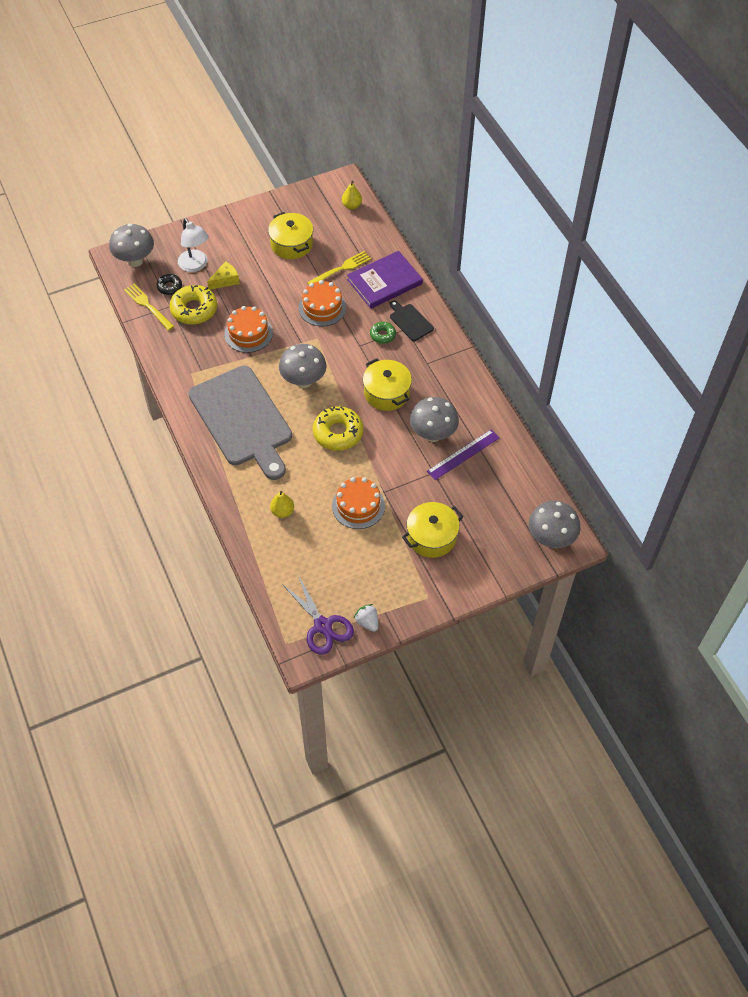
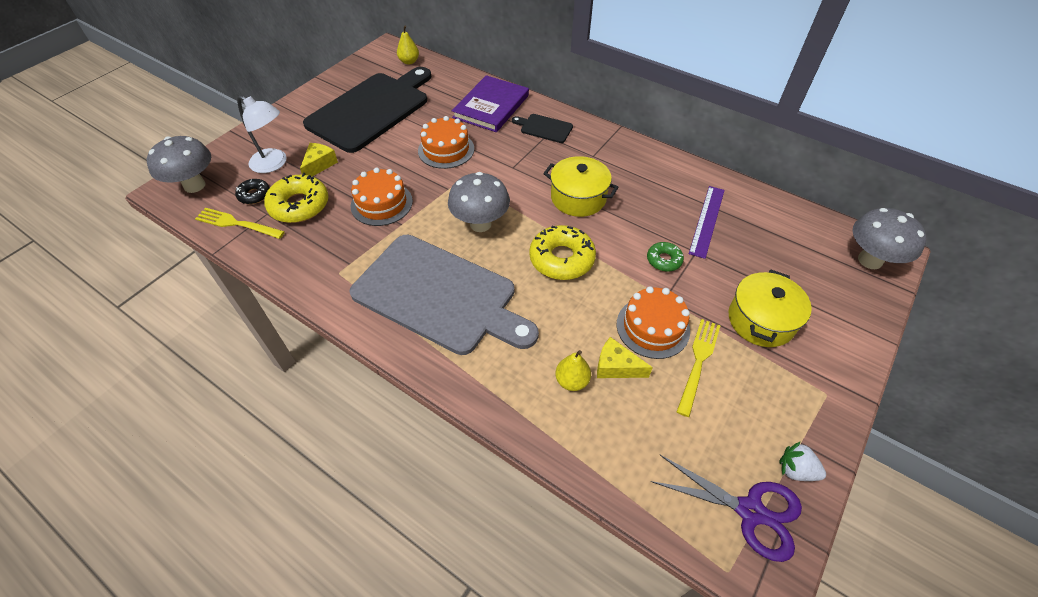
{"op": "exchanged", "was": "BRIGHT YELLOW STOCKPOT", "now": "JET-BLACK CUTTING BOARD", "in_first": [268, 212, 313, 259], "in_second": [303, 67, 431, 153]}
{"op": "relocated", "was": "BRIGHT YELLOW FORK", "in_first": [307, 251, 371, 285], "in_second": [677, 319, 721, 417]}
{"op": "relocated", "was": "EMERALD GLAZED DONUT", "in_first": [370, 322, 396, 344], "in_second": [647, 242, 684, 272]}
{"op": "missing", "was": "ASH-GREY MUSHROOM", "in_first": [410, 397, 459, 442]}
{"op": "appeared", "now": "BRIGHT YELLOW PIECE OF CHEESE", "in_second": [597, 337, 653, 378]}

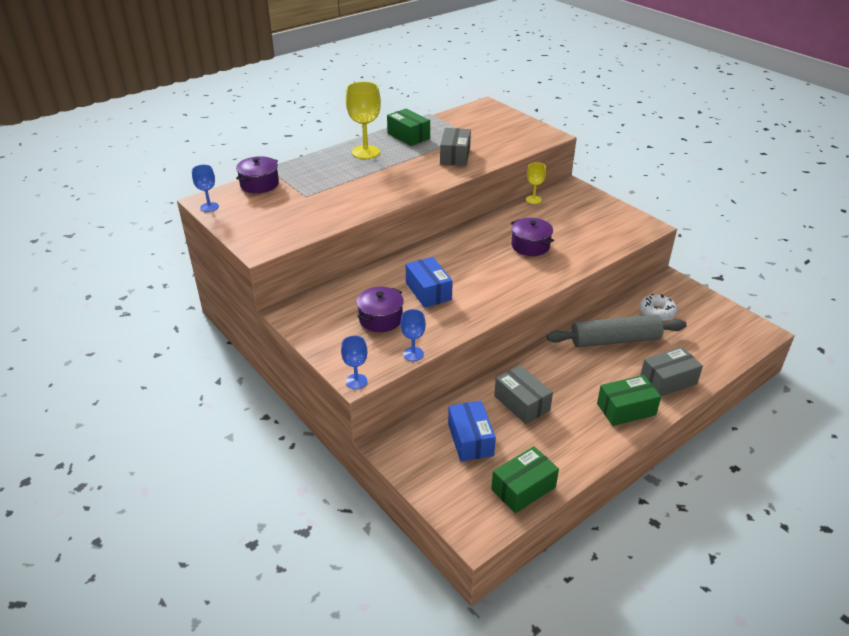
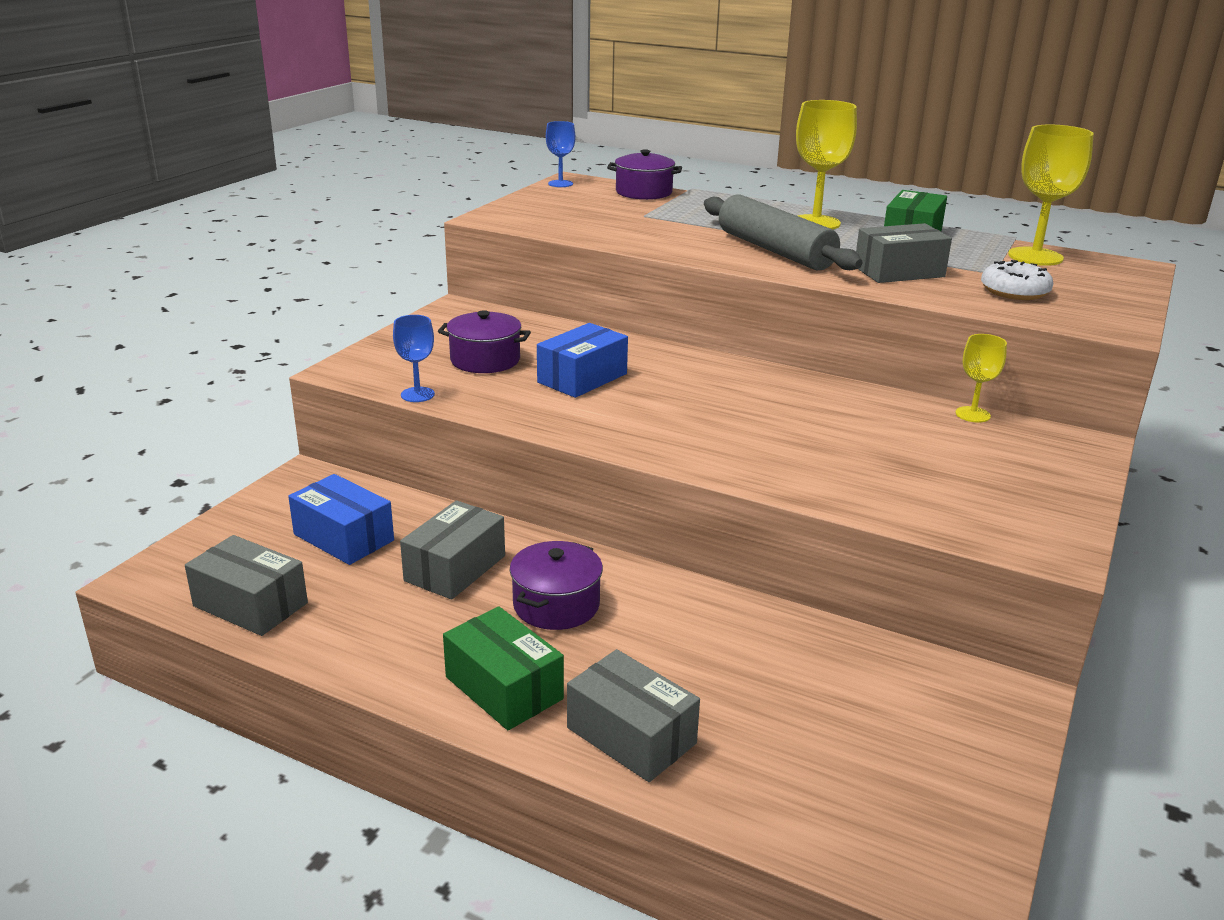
{"op": "missing", "was": "BLUE GOBLET", "in_first": [341, 336, 367, 389]}
{"op": "spun", "was": "BLUE PACKAGE", "in_first": [448, 401, 496, 462], "in_second": [288, 474, 394, 565], "clockwise": 75}
{"op": "colour", "was": "EMERALD PACKAGE", "now": "ASH-GREY PACKAGE", "in_first": [491, 446, 559, 513], "in_second": [185, 535, 308, 636]}
{"op": "relocated", "was": "PURPLE STOCKPOT", "in_first": [511, 218, 554, 256], "in_second": [510, 541, 603, 630]}
{"op": "relocated", "was": "ASH-GREY PASTRY ROLLER", "in_first": [547, 314, 687, 347], "in_second": [704, 194, 863, 270]}
{"op": "relocated", "was": "SNOW-WHITE GLAZED DONUT", "in_first": [639, 294, 678, 322], "in_second": [981, 260, 1053, 300]}
{"op": "appeared", "now": "BRIGHT YELLOW GOBLET", "in_second": [1008, 125, 1094, 266]}

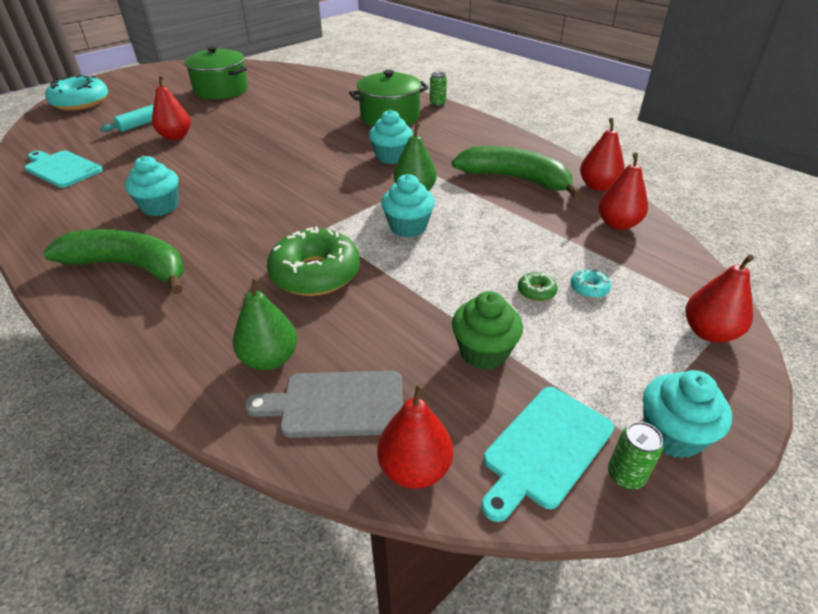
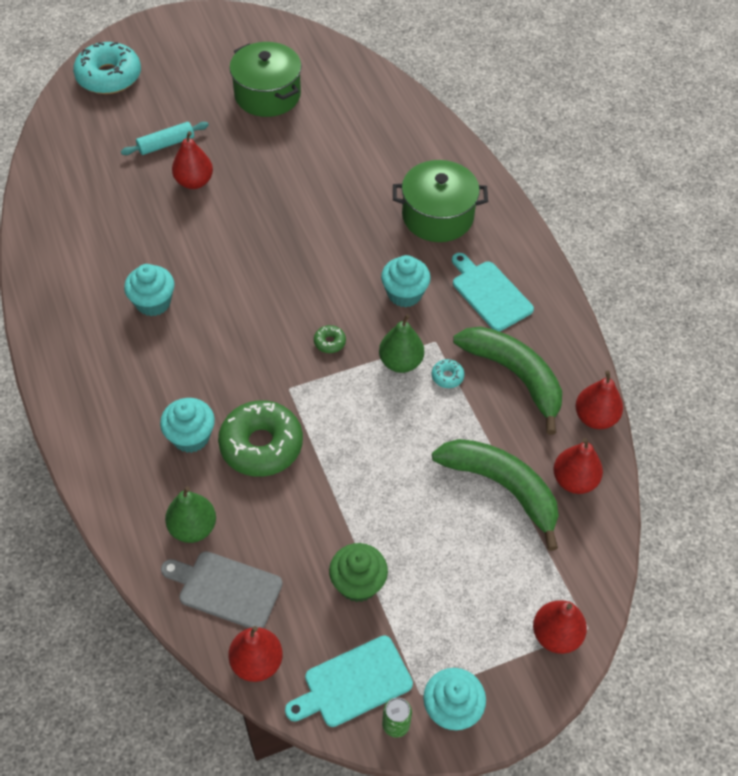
{"op": "relocated", "was": "TEAL CUTTING BOARD", "in_first": [25, 151, 103, 188], "in_second": [452, 253, 534, 332]}
{"op": "relocated", "was": "EMERALD BANANA FRUIT", "in_first": [43, 229, 185, 294], "in_second": [432, 439, 559, 551]}
{"op": "relocated", "was": "TEAL FAIRY CAKE", "in_first": [381, 174, 435, 238], "in_second": [160, 398, 215, 453]}
{"op": "missing", "was": "EMERALD SODA CAN", "in_first": [430, 72, 447, 106]}
{"op": "relocated", "was": "EMERALD GLAZED DONUT", "in_first": [518, 272, 558, 301], "in_second": [314, 325, 346, 353]}
{"op": "relocated", "was": "TEAL GLAZED DONUT", "in_first": [570, 269, 611, 298], "in_second": [432, 359, 464, 388]}

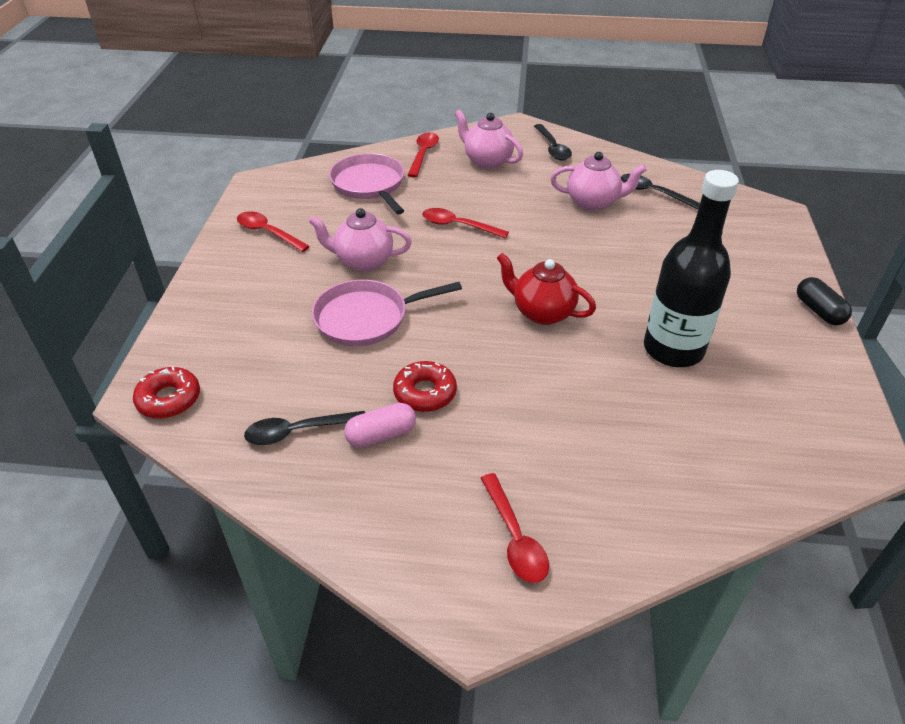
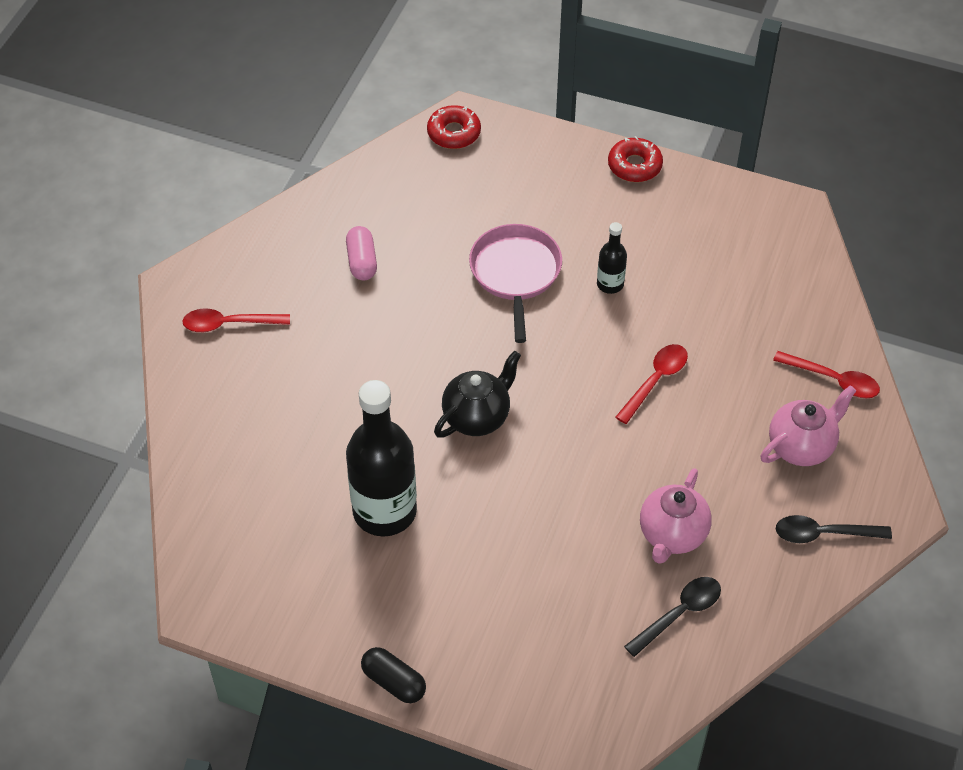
{"op": "missing", "was": "CRIMSON TEASPOON", "in_first": [237, 211, 310, 252]}
{"op": "missing", "was": "JET-BLACK TEASPOON", "in_first": [244, 411, 365, 445]}
{"op": "exchanged", "was": "ROSE-PINK CHINA TEAPOT", "now": "JET-BLACK DRINK BOTTLE", "in_first": [309, 208, 412, 271], "in_second": [597, 222, 627, 294]}
{"op": "missing", "was": "ROSE-PINK PAN", "in_first": [329, 153, 404, 214]}
{"op": "relocated", "was": "CRIMSON GLAZED DONUT", "in_first": [393, 361, 457, 412], "in_second": [608, 136, 663, 182]}
{"op": "colour", "was": "CRIMSON CHINA TEAPOT", "now": "JET-BLACK CHINA TEAPOT", "in_first": [497, 253, 596, 325], "in_second": [434, 351, 521, 438]}
{"op": "spun", "was": "JET-BLACK PILL SHAPE", "in_first": [797, 277, 852, 326], "in_second": [361, 647, 426, 703], "clockwise": 45}

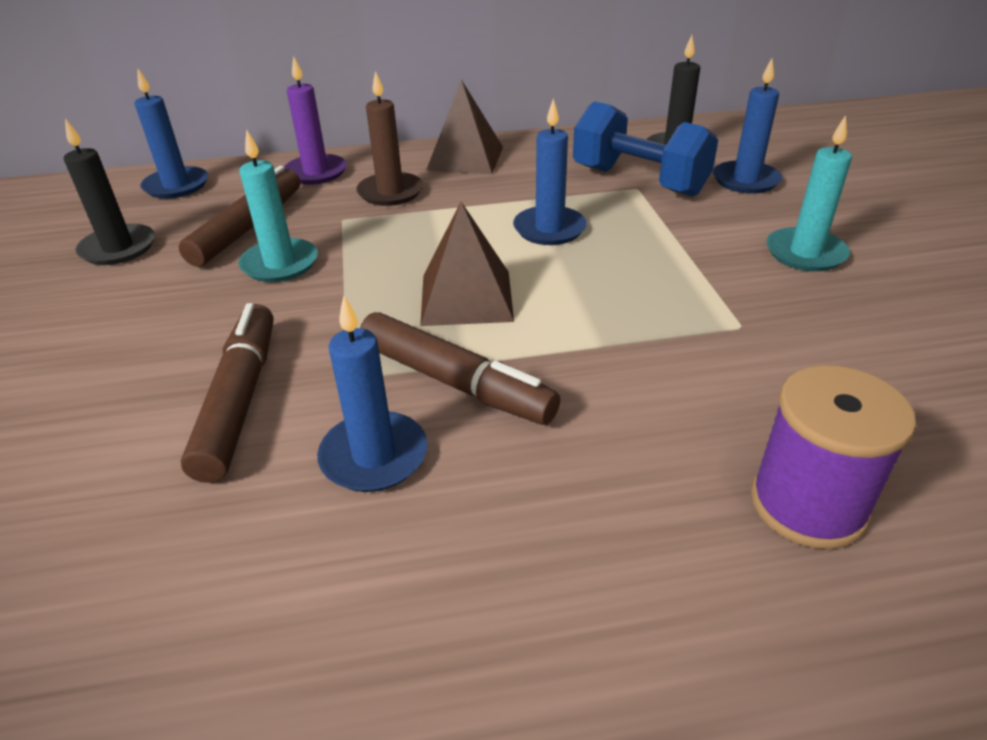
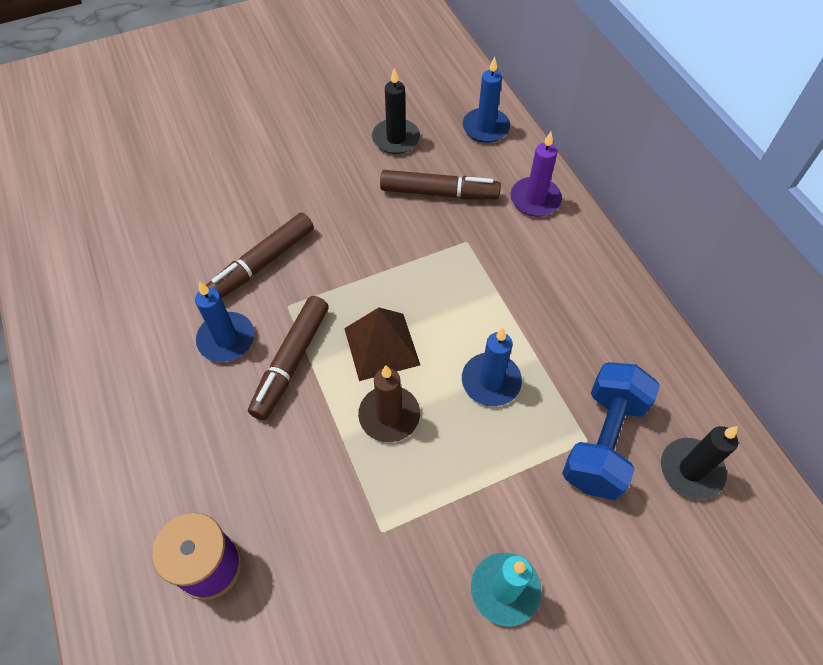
{"op": "spun", "was": "DARK BROWN MARKER PEN", "in_first": [181, 303, 274, 483], "in_second": [206, 213, 314, 298], "clockwise": 150}
{"op": "missing", "was": "TEAL CANDLE", "in_first": [238, 130, 318, 282]}
{"op": "relocated", "was": "DARK BROWN CANDLE", "in_first": [356, 71, 423, 206], "in_second": [358, 365, 420, 442]}
{"op": "missing", "was": "DARK BROWN SOLID PYRAMID", "in_first": [426, 80, 503, 174]}
{"op": "missing", "was": "BLUE CANDLE", "in_first": [713, 59, 782, 194]}

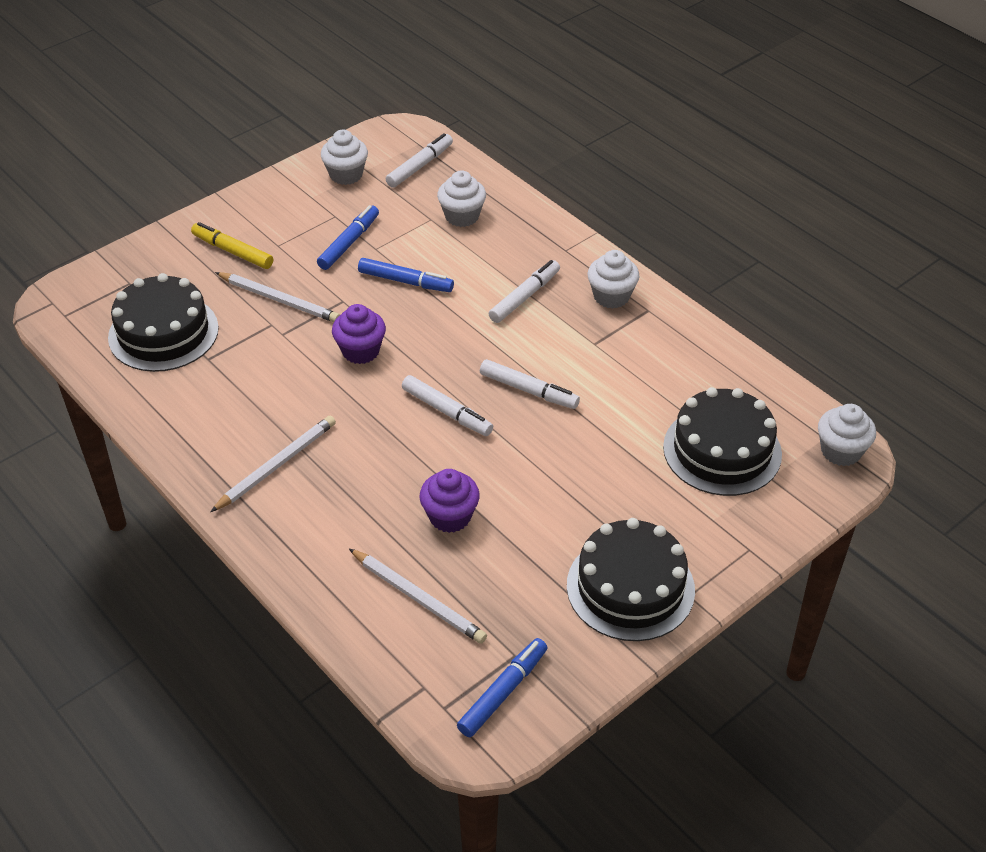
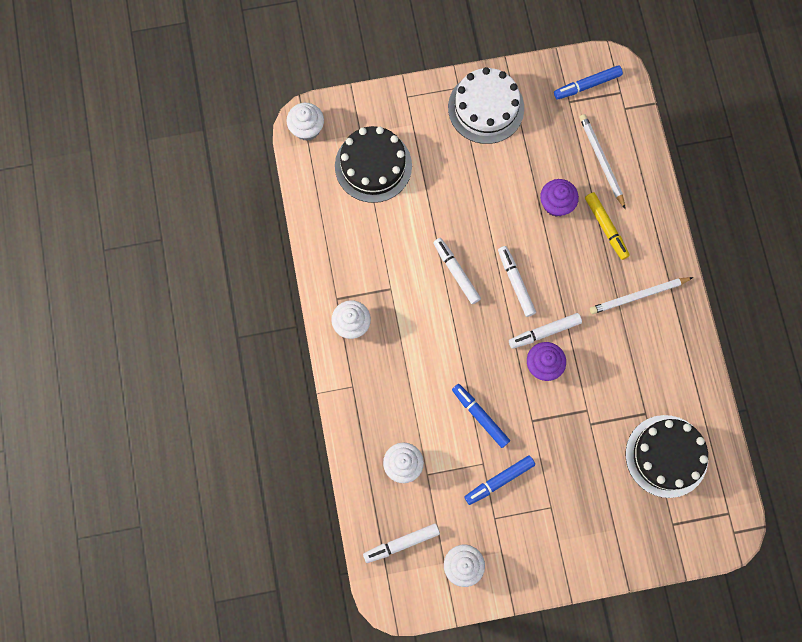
{"op": "relocated", "was": "BRIGHT YELLOW MARKER PEN", "in_first": [191, 222, 273, 269], "in_second": [585, 192, 630, 260]}
{"op": "missing", "was": "SNOW-WHITE LEAD PENCIL", "in_first": [215, 272, 340, 322]}
{"op": "relocated", "was": "SNOW-WHITE MARKER PEN", "in_first": [489, 260, 560, 323], "in_second": [509, 313, 582, 349]}
{"op": "colour", "was": "JET-BLACK GATEAU", "now": "SNOW-WHITE GATEAU", "in_first": [567, 518, 695, 641], "in_second": [448, 67, 524, 144]}

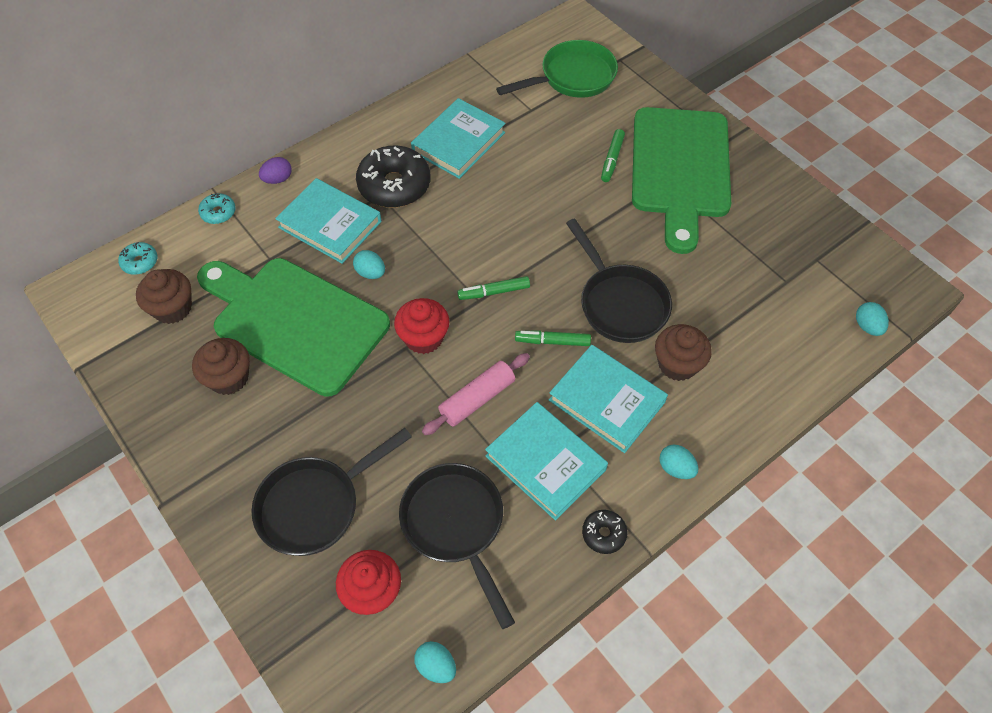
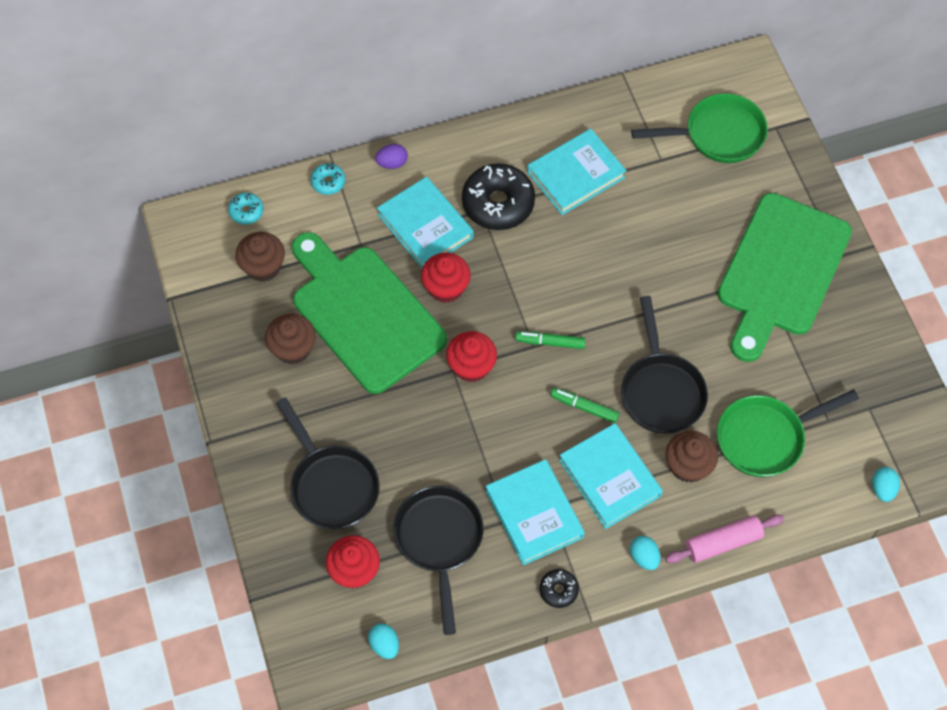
{"op": "spun", "was": "JET-BLACK PAN", "in_first": [252, 428, 412, 556], "in_second": [276, 397, 380, 530], "clockwise": -105}
{"op": "exchanged", "was": "TEAL EGG", "now": "CRIMSON FAIRY CAKE", "in_first": [353, 250, 385, 279], "in_second": [421, 253, 471, 303]}
{"op": "relocated", "was": "ROSE-PINK PASTRY ROLLER", "in_first": [422, 353, 530, 435], "in_second": [665, 515, 784, 563]}
{"op": "missing", "was": "EMERALD MARKER PEN", "in_first": [601, 129, 625, 182]}
{"op": "appeared", "now": "EMERALD PAN", "in_second": [717, 389, 859, 477]}

